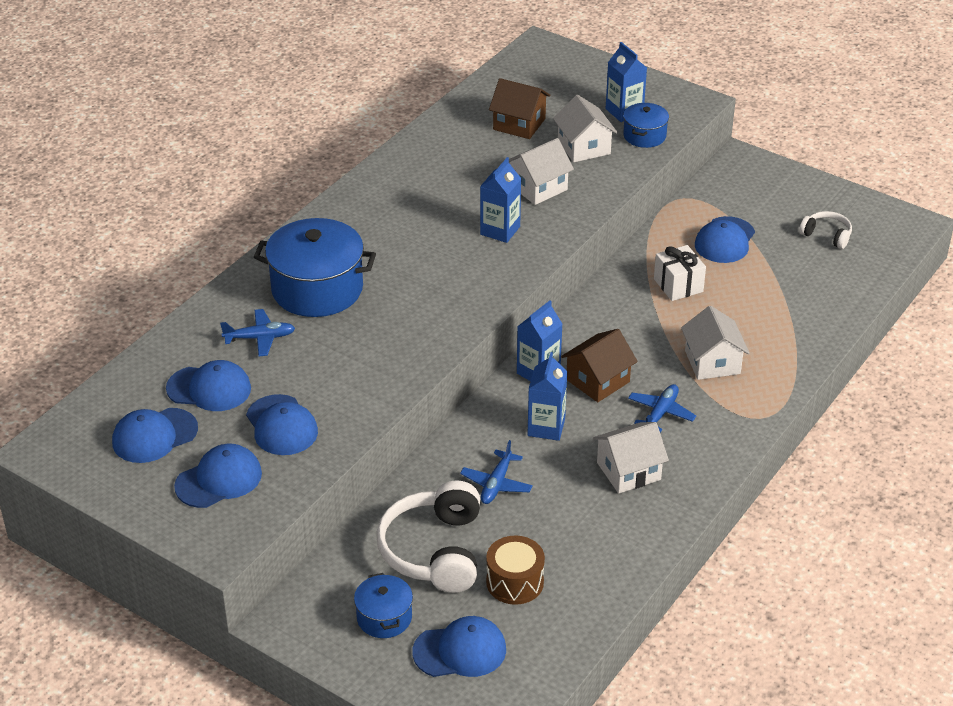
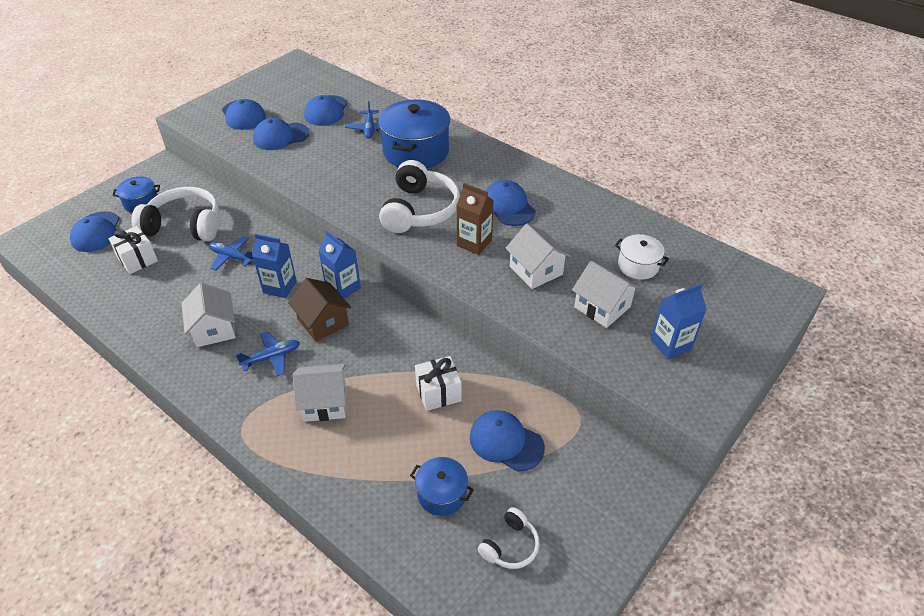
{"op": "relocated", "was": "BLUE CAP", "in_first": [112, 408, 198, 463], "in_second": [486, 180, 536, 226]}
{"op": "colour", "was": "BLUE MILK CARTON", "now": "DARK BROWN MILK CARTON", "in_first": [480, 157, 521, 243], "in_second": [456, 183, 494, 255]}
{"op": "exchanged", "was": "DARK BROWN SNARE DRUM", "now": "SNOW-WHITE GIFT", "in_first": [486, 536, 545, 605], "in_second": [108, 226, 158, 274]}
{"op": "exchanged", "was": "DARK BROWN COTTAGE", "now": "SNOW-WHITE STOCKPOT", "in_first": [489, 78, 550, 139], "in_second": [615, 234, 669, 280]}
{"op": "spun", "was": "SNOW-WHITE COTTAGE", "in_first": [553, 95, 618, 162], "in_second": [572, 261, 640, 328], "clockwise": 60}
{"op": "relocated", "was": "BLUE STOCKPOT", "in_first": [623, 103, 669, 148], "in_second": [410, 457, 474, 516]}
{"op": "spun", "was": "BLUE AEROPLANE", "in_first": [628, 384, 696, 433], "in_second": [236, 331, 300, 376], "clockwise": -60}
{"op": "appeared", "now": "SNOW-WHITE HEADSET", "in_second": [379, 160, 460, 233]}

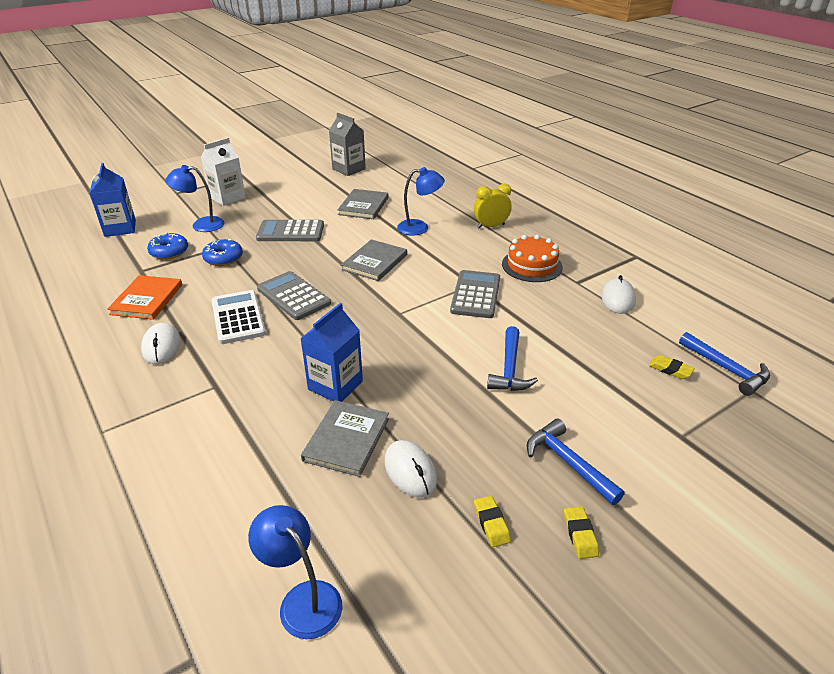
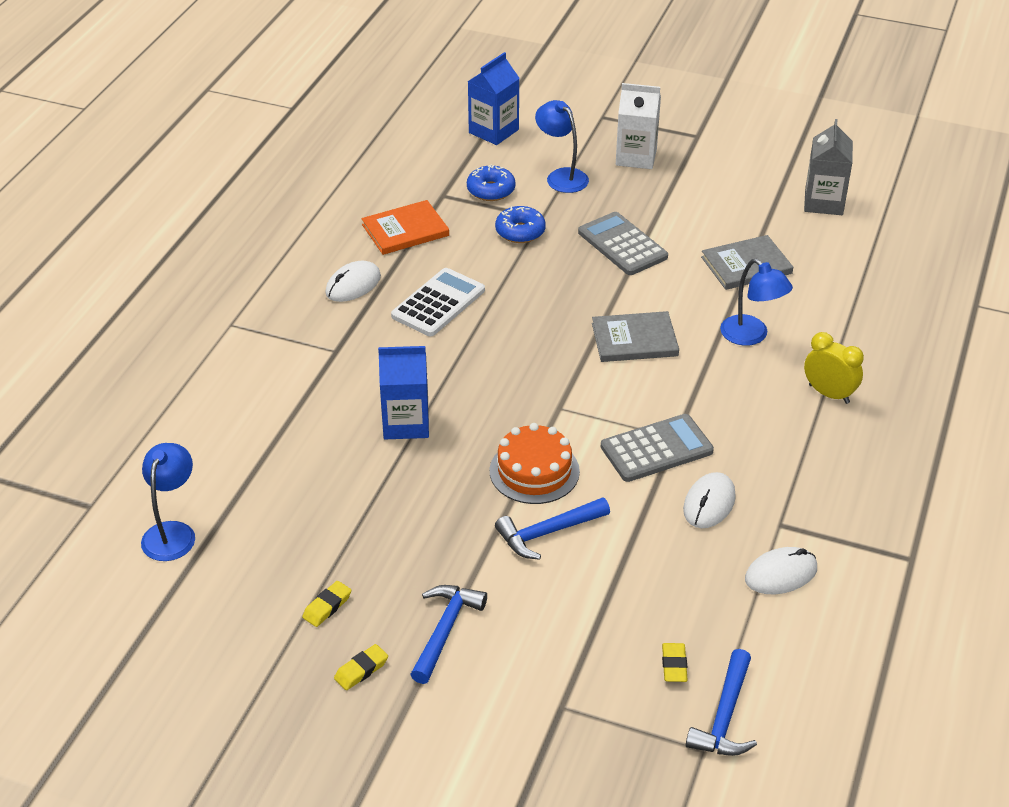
{"op": "missing", "was": "ASH-GREY ADDING MACHINE", "in_first": [257, 271, 331, 320]}
{"op": "missing", "was": "ASH-GREY HARDCOVER", "in_first": [301, 400, 389, 477]}
{"op": "relocated", "was": "SNOW-WHITE PC MOUSE", "in_first": [385, 440, 437, 498], "in_second": [683, 472, 736, 528]}
{"op": "relocated", "was": "ORANGE GATEAU", "in_first": [502, 235, 563, 282], "in_second": [490, 423, 580, 504]}

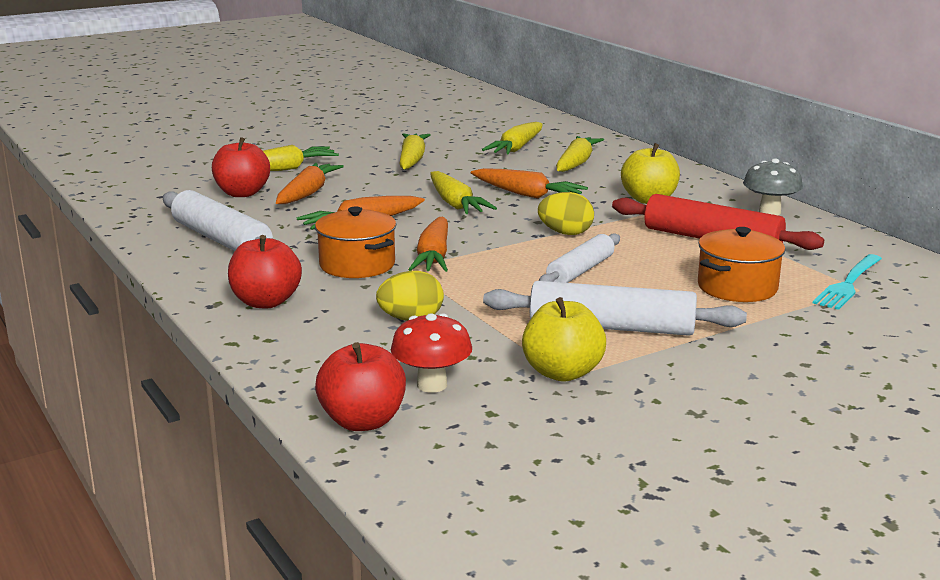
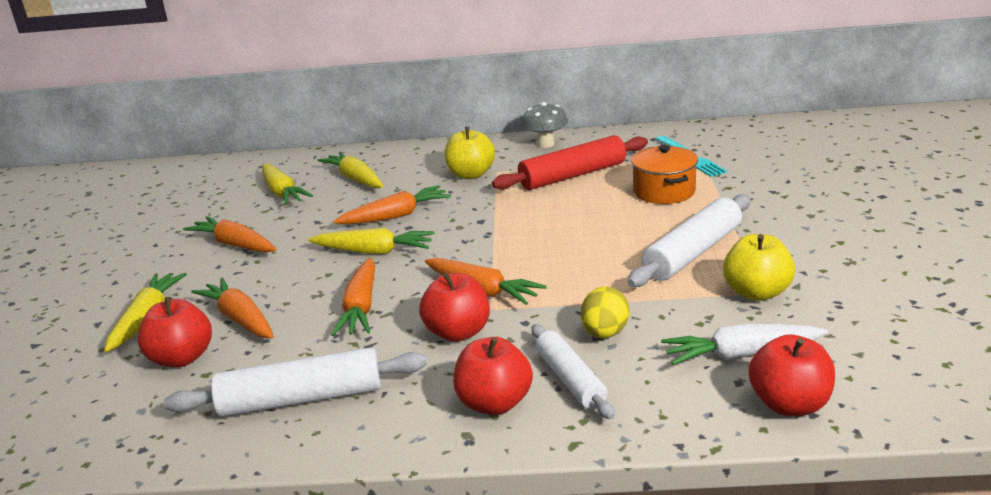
{"op": "exchanged", "was": "ORANGE STOCKPOT", "now": "CRIMSON TOY APPLE", "in_first": [315, 206, 396, 278], "in_second": [419, 273, 490, 342]}
{"op": "exchanged", "was": "CRIMSON MUSHROOM", "now": "SNOW-WHITE ROOT VEGETABLE", "in_first": [391, 313, 472, 393], "in_second": [661, 324, 828, 365]}
{"op": "colour", "was": "BRIGHT YELLOW ROOT VEGETABLE", "now": "ORANGE ROOT VEGETABLE", "in_first": [399, 133, 430, 170], "in_second": [183, 216, 277, 253]}
{"op": "missing", "was": "BRIGHT YELLOW EGG", "in_first": [538, 192, 594, 235]}
{"op": "relocated", "was": "SNOW-WHITE PASTRY ROLLER", "in_first": [539, 233, 620, 283], "in_second": [531, 324, 615, 420]}

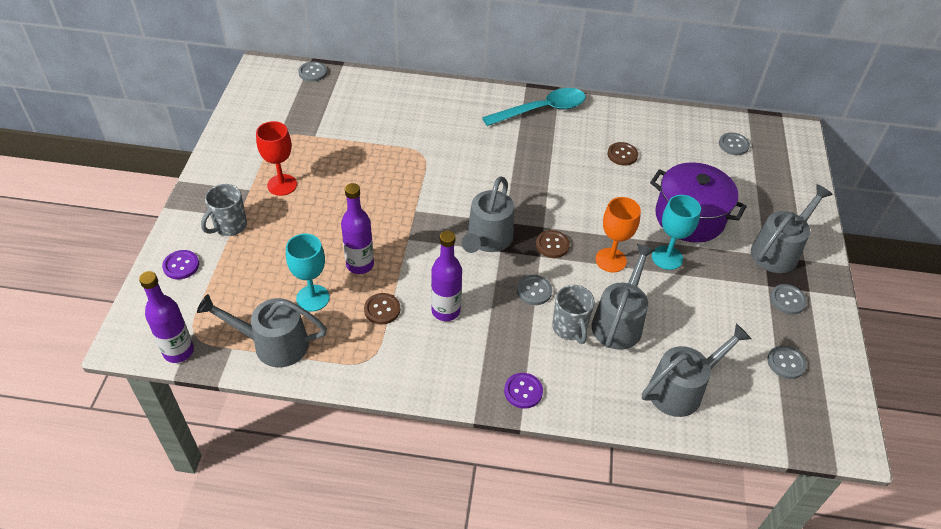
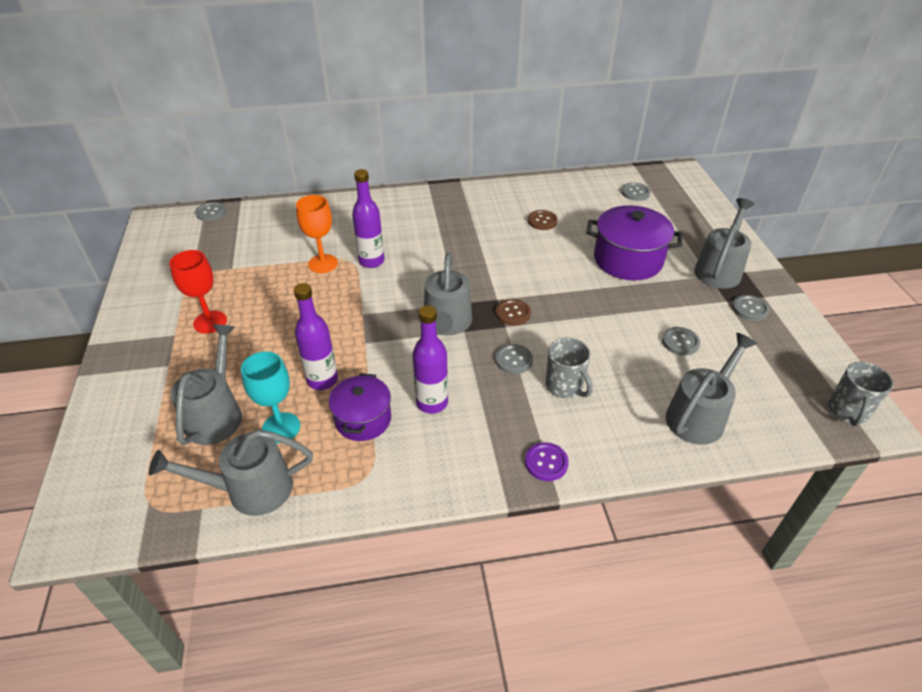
{"op": "relocated", "was": "PURPLE DRINK BOTTLE", "in_first": [139, 271, 194, 363], "in_second": [352, 169, 384, 268]}
{"op": "missing", "was": "PURPLE BUTTON", "in_first": [162, 250, 199, 279]}
{"op": "relocated", "was": "ASH-GREY COFFEE MUG", "in_first": [201, 184, 247, 236], "in_second": [828, 362, 894, 426]}
{"op": "exchanged", "was": "DARK BROWN BUTTON", "now": "PURPLE STOCKPOT", "in_first": [364, 293, 400, 324], "in_second": [329, 373, 391, 441]}
{"op": "missing", "was": "TEAL TEASPOON", "in_first": [482, 88, 586, 126]}
{"op": "relocated", "was": "ASH-GREY SPRINKLING CAN", "in_first": [592, 244, 655, 350], "in_second": [171, 324, 242, 445]}
{"op": "relocated", "was": "ORANGE GOBLET", "in_first": [596, 197, 641, 273], "in_second": [296, 195, 338, 273]}
{"op": "missing", "was": "TEAL GOBLET", "in_first": [652, 195, 701, 270]}
{"op": "relocated", "was": "ASH-GREY BUTTON", "in_first": [767, 345, 807, 379], "in_second": [662, 327, 700, 356]}

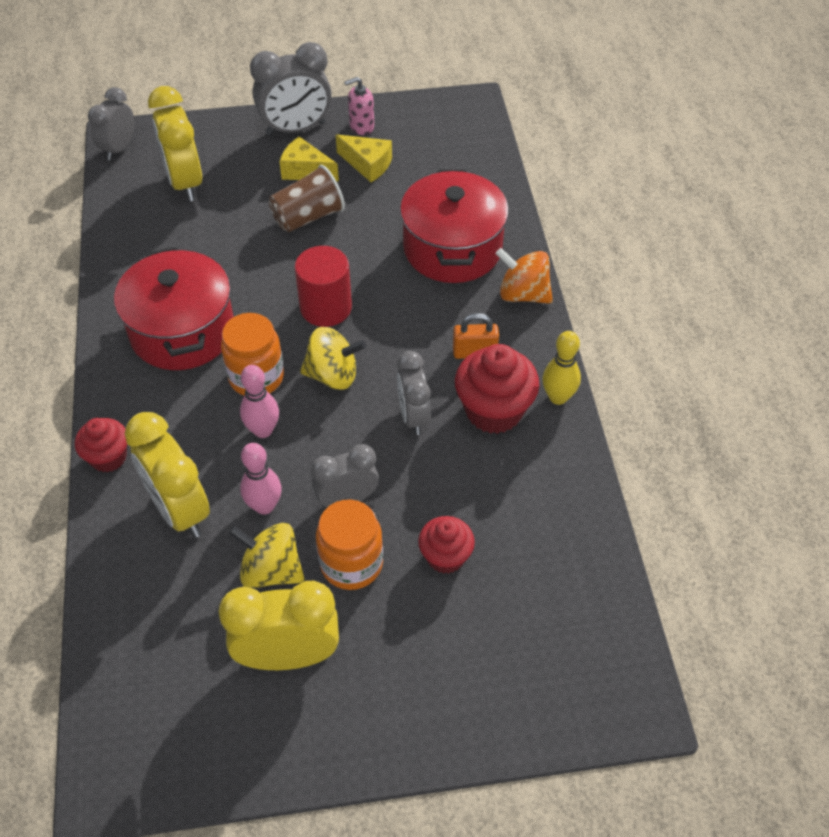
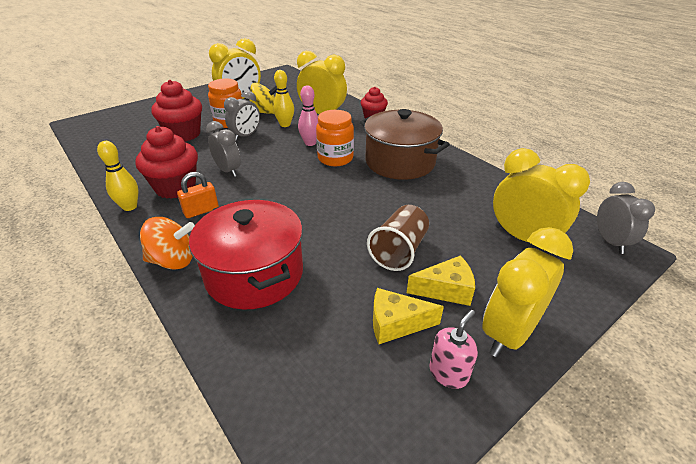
{"op": "colour", "was": "CRIMSON STOCKPOT", "now": "DARK BROWN STOCKPOT", "in_first": [114, 247, 234, 370], "in_second": [360, 109, 450, 180]}
{"op": "colour", "was": "ROSE-PINK TENPIN", "now": "BRIGHT YELLOW TENPIN", "in_first": [240, 443, 282, 515], "in_second": [273, 70, 294, 127]}
{"op": "colour", "was": "ASH-GREY ALARM CLOCK", "now": "BRIGHT YELLOW ALARM CLOCK", "in_first": [250, 42, 332, 135], "in_second": [482, 227, 573, 357]}
{"op": "missing", "was": "CRIMSON CYLINDER SHAPE", "in_first": [295, 246, 352, 327]}
{"op": "missing", "was": "BRIGHT YELLOW WHIRLIGIG", "in_first": [300, 327, 366, 390]}
{"op": "size", "was": "CRIMSON FAIRY CAKE", "in_first": [418, 516, 475, 574], "in_second": [151, 80, 202, 141], "ratio": 1.63}

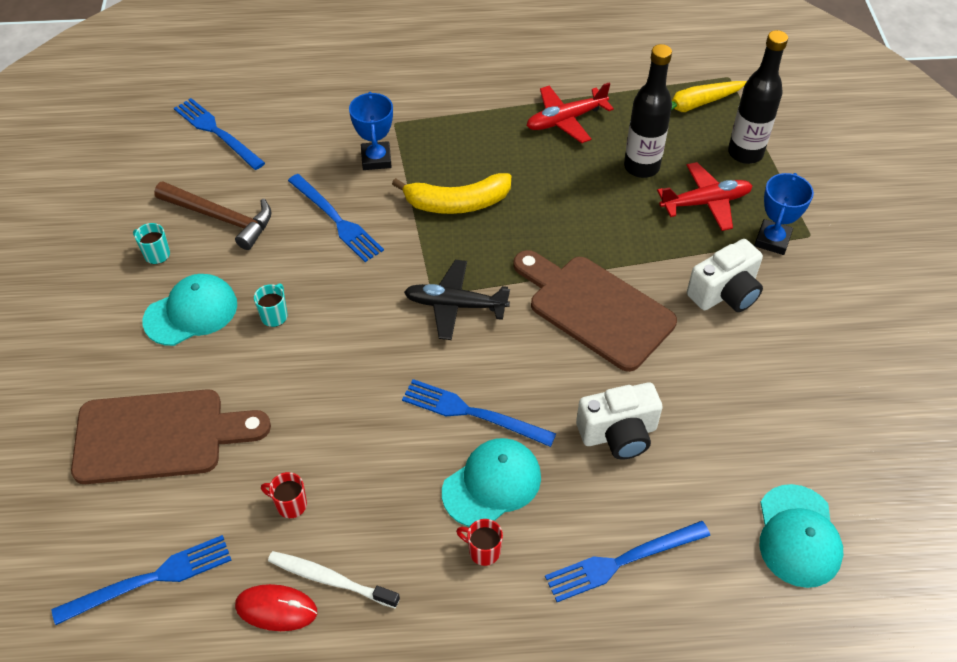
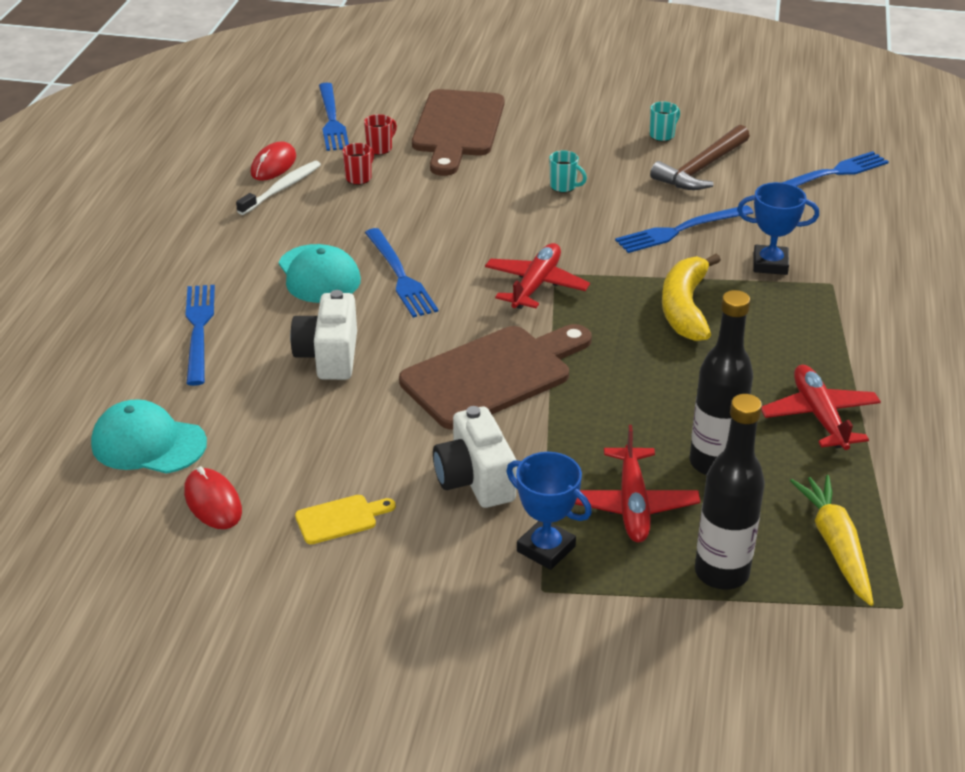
{"op": "missing", "was": "TEAL CAP", "in_first": [143, 274, 237, 346]}
{"op": "spun", "was": "BLUE FORK", "in_first": [402, 379, 556, 447], "in_second": [365, 228, 439, 318], "clockwise": 120}
{"op": "colour", "was": "JET-BLACK AEROPLANE", "now": "CRIMSON AEROPLANE", "in_first": [404, 260, 510, 340], "in_second": [485, 243, 590, 309]}
{"op": "relocated", "was": "CRIMSON COFFEE MUG", "in_first": [456, 519, 503, 566], "in_second": [364, 114, 397, 155]}
{"op": "appeared", "now": "CRIMSON PC MOUSE", "in_second": [184, 466, 242, 529]}
{"op": "appeared", "now": "BRIGHT YELLOW CUTTING BOARD", "in_second": [295, 495, 396, 544]}

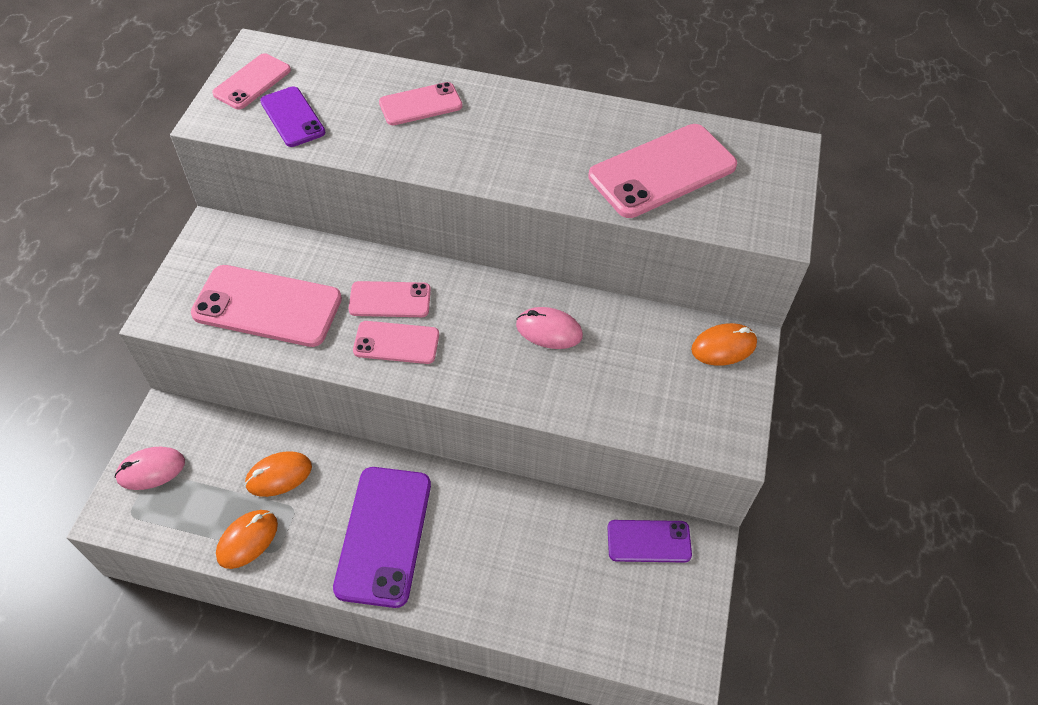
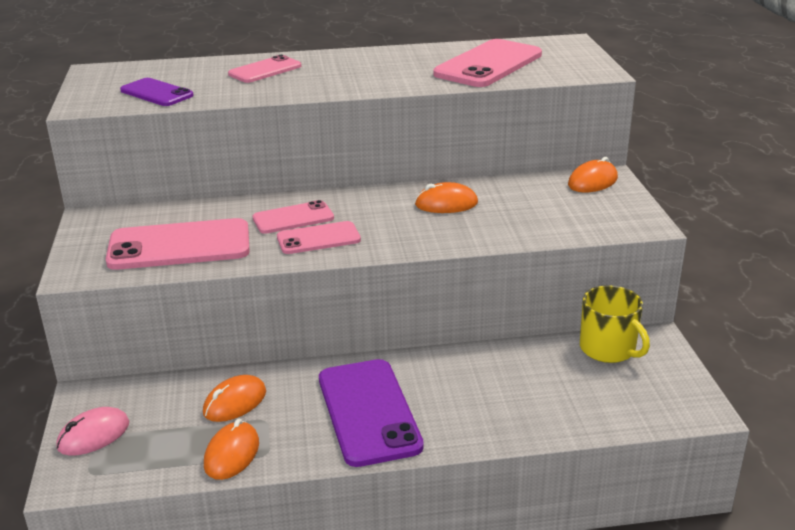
{"op": "missing", "was": "ROSE-PINK MOBILE PHONE", "in_first": [212, 53, 291, 109]}
{"op": "colour", "was": "ROSE-PINK PC MOUSE", "now": "ORANGE PC MOUSE", "in_first": [516, 307, 583, 349], "in_second": [415, 182, 478, 213]}
{"op": "exchanged", "was": "PURPLE MOBILE PHONE", "now": "BRIGHT YELLOW COFFEE MUG", "in_first": [607, 520, 692, 563], "in_second": [580, 285, 650, 363]}

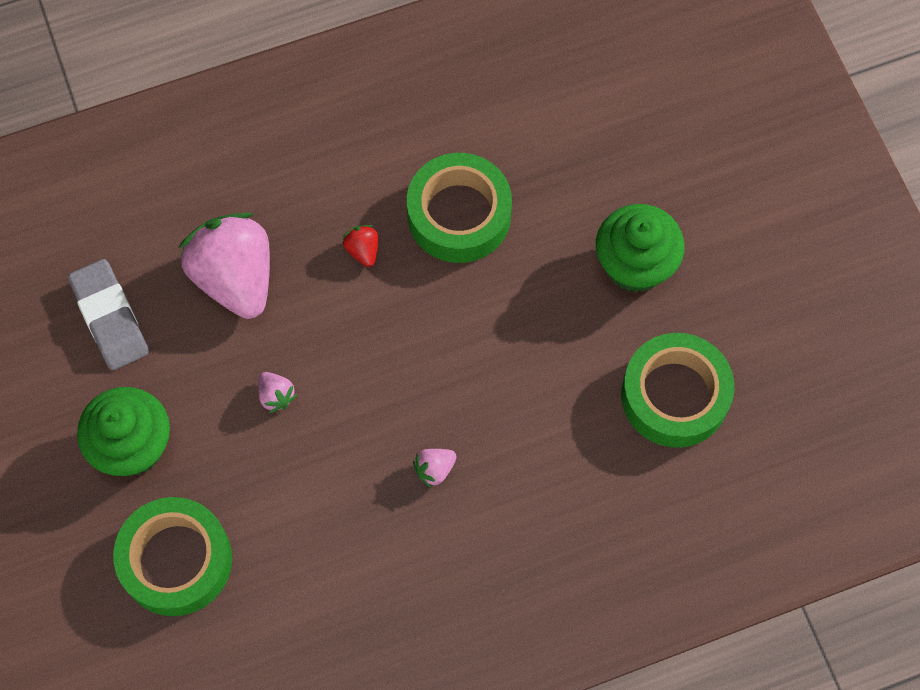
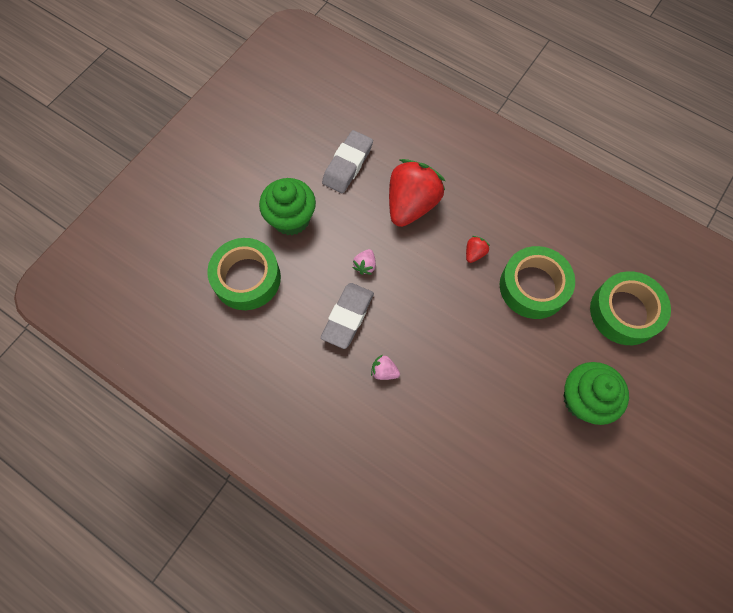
{"op": "colour", "was": "ROSE-PINK STRAWBERRY", "now": "CRIMSON STRAWBERRY", "in_first": [179, 212, 270, 319], "in_second": [389, 159, 445, 227]}
{"op": "relocated", "was": "EMERALD STICKY TAPE", "in_first": [621, 333, 734, 448], "in_second": [590, 271, 671, 345]}
{"op": "appeared", "now": "ASH-GREY GUM ERASER", "in_second": [321, 283, 374, 349]}

